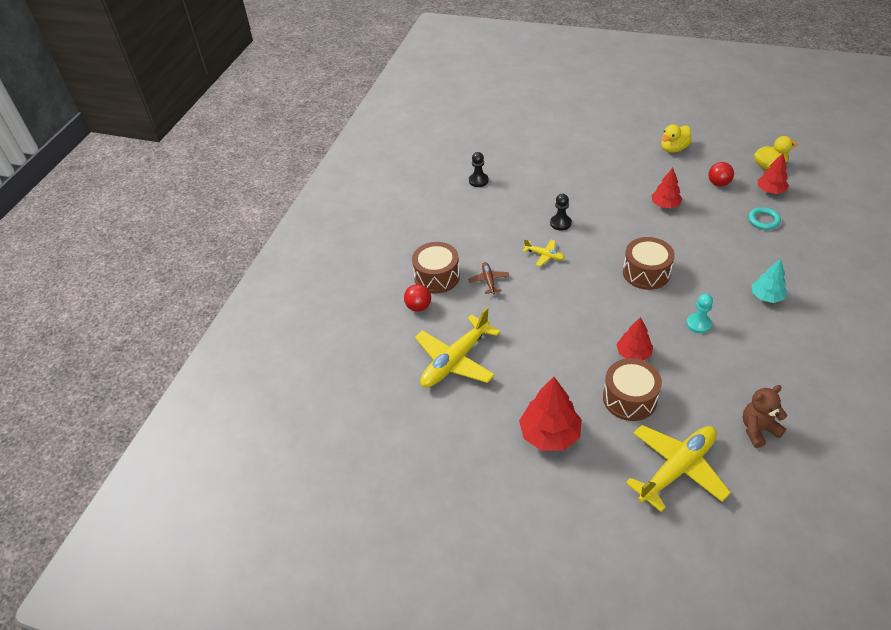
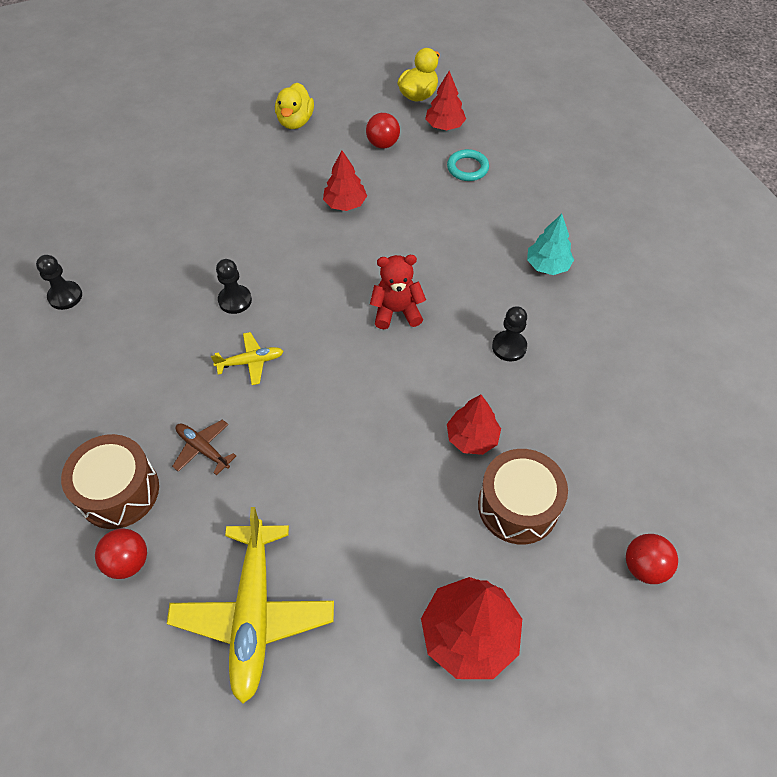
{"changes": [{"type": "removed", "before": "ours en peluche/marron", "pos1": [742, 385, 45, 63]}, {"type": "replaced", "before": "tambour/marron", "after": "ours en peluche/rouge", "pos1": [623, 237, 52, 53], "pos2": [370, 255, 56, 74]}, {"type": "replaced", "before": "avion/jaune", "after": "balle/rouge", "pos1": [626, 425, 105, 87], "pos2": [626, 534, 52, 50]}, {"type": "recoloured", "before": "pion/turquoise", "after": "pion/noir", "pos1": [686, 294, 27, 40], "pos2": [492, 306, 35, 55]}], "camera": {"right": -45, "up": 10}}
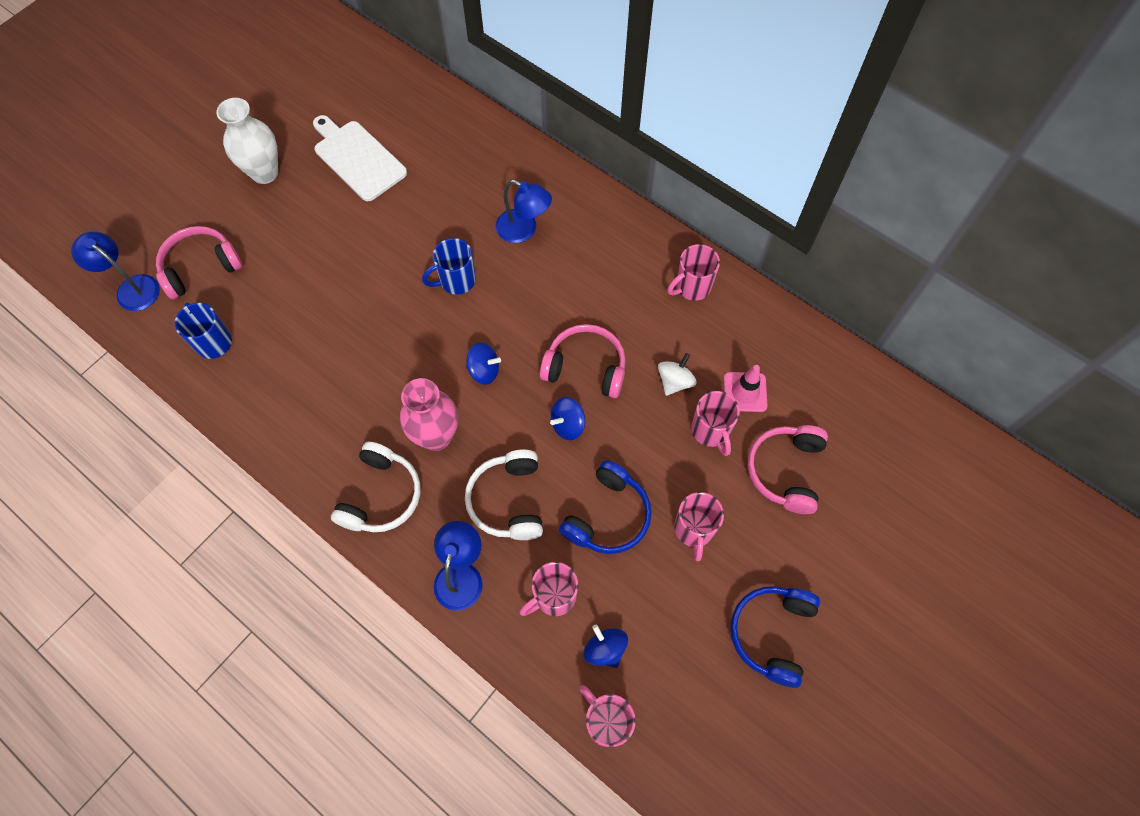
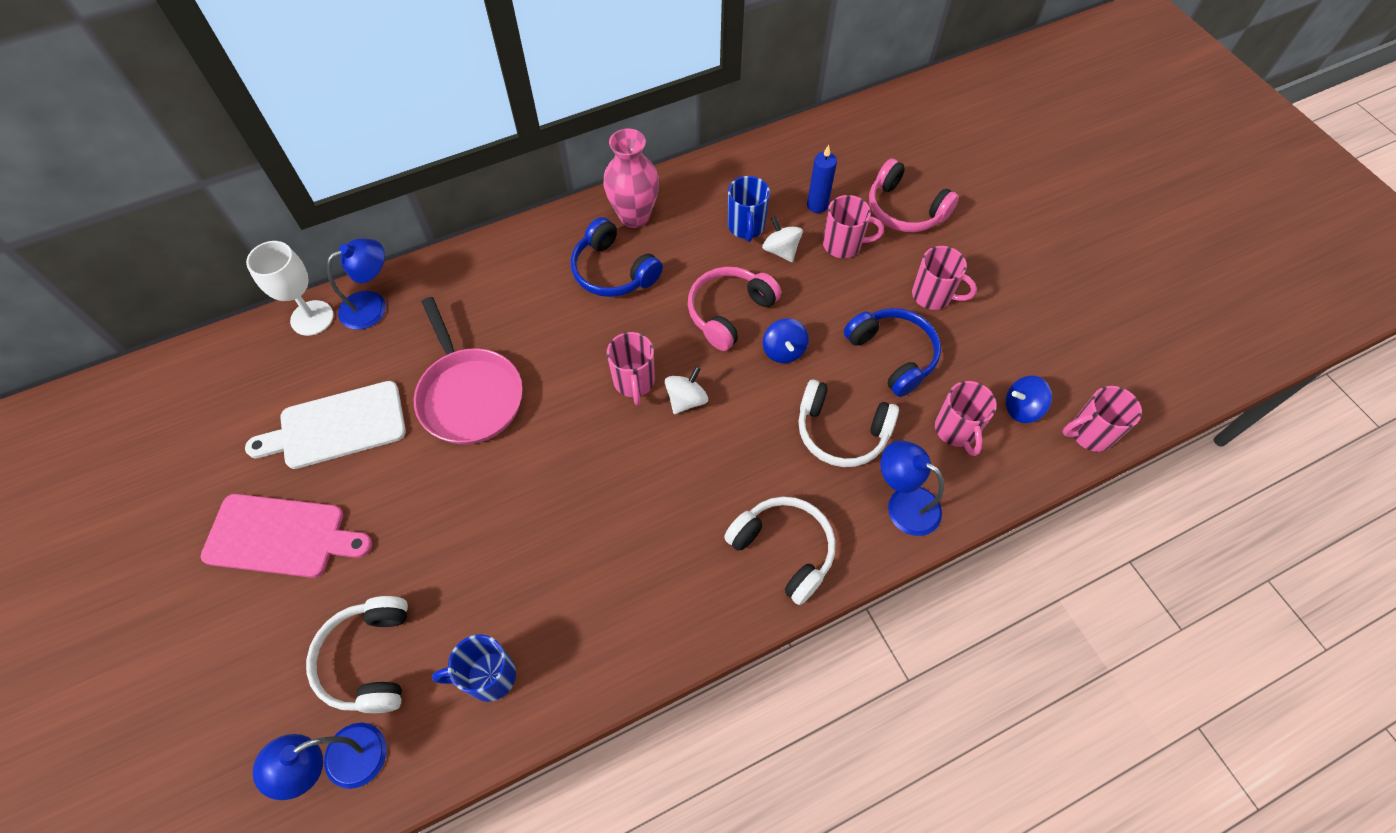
{"changes": [{"type": "added", "after": "verre à pied/blanc", "pos2": [246, 241, 88, 95]}, {"type": "added", "after": "poêle/rose", "pos2": [414, 297, 109, 147]}, {"type": "moved", "before": "vase/rose", "pos1": [400, 378, 58, 73], "pos2": [603, 129, 56, 99]}, {"type": "moved", "before": "tasse/bleu", "pos1": [422, 238, 54, 57], "pos2": [728, 176, 42, 66]}, {"type": "moved", "before": "lampe/bleu", "pos1": [495, 180, 57, 63], "pos2": [327, 239, 59, 91]}, {"type": "moved", "before": "tasse/rose", "pos1": [667, 244, 53, 57], "pos2": [607, 332, 48, 73]}, {"type": "moved", "before": "casque audio/bleu", "pos1": [730, 586, 90, 102], "pos2": [571, 217, 92, 80]}, {"type": "replaced", "before": "vase/blanc", "after": "planche à découper/rose", "pos1": [216, 98, 62, 86], "pos2": [201, 494, 171, 84]}, {"type": "replaced", "before": "cône de chantier/rose", "after": "bougie/bleu", "pos1": [724, 365, 44, 47], "pos2": [807, 145, 30, 68]}, {"type": "recoloured", "before": "casque audio/rose", "after": "casque audio/blanc", "pos1": [156, 226, 86, 73], "pos2": [306, 596, 102, 117]}, {"type": "recoloured", "before": "toupie/bleu", "after": "toupie/blanc", "pos1": [466, 342, 35, 43], "pos2": [665, 366, 43, 48]}], "camera": {"right": -65, "up": -5}}
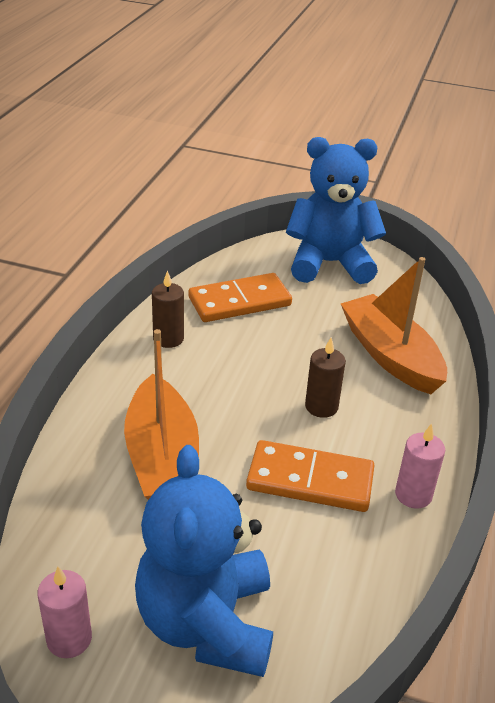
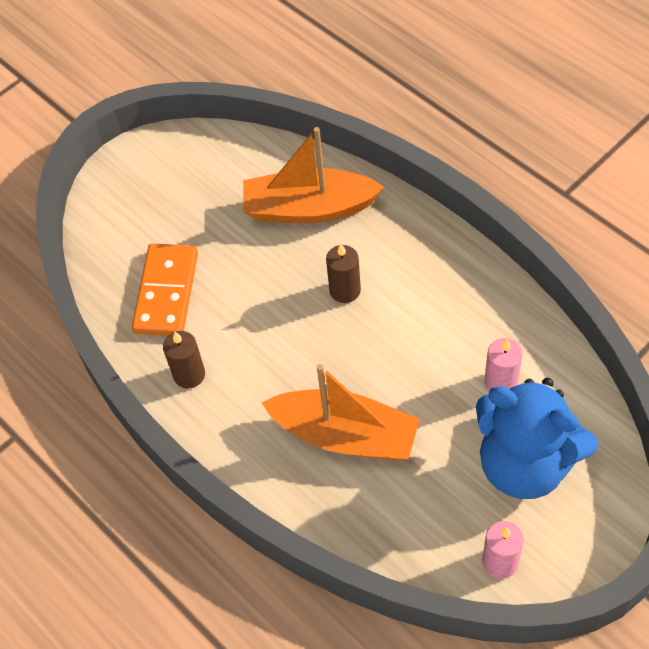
{"changes": [{"type": "removed", "before": "domino/orange", "pos1": [246, 440, 129, 72]}, {"type": "removed", "before": "ours en peluche/bleu", "pos1": [286, 137, 100, 147]}, {"type": "moved", "before": "bougie/rose", "pos1": [395, 423, 50, 86], "pos2": [484, 338, 39, 53]}], "camera": {"right": -55, "up": 20}}
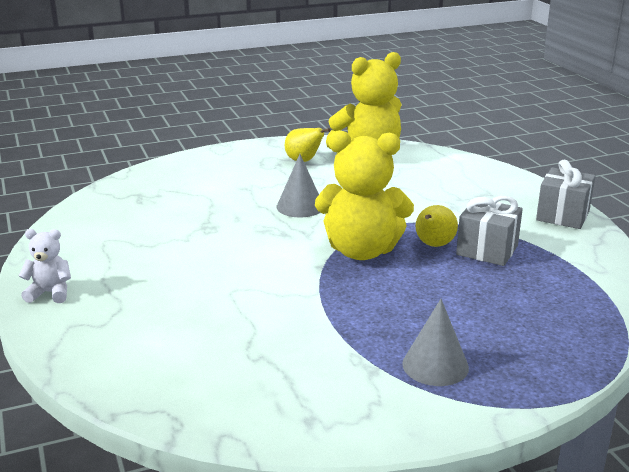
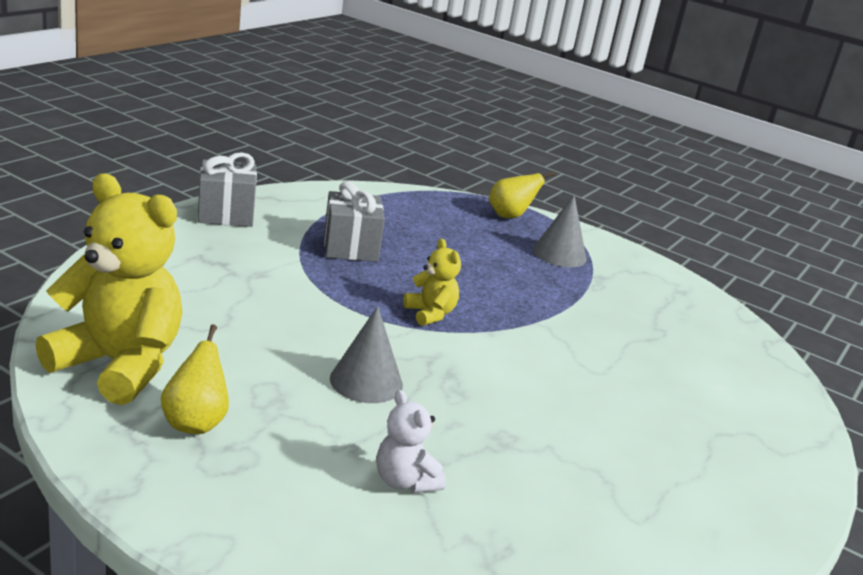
{"changes": [{"type": "moved", "before": "ours en peluche/blanc", "pos1": [18, 229, 53, 74], "pos2": [377, 390, 69, 103]}, {"type": "moved", "before": "poire/jaune", "pos1": [415, 205, 43, 42], "pos2": [489, 171, 67, 47]}, {"type": "resized", "before": "ours en peluche/jaune", "pos1": [315, 130, 99, 130], "pos2": [403, 239, 58, 87], "scale": 0.48}], "camera": {"right": -130, "up": 0}}
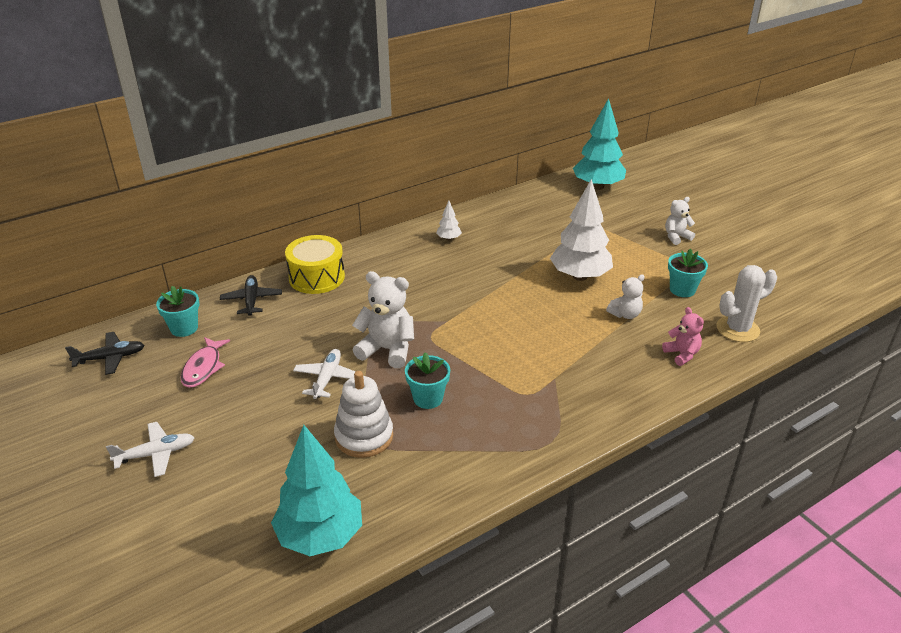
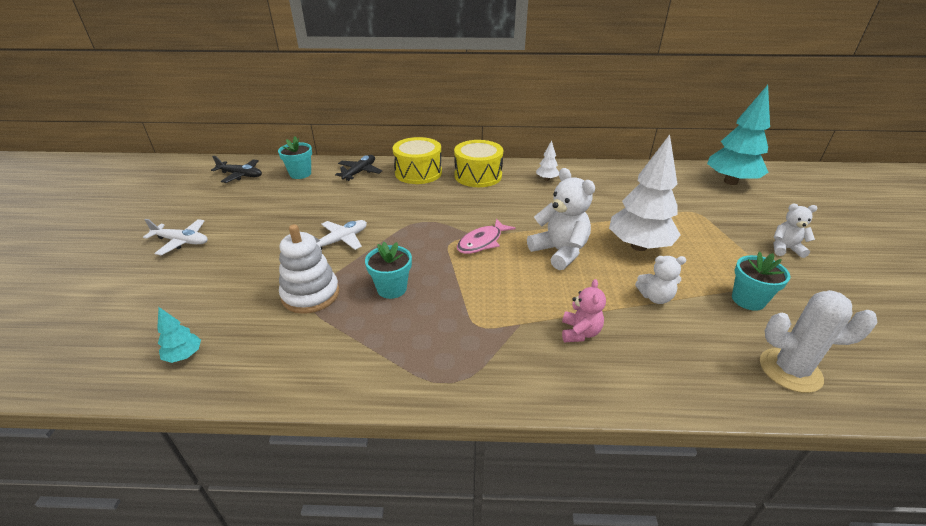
{"changes": [{"type": "added", "after": "tambour/jaune", "pos2": [454, 140, 49, 47]}, {"type": "moved", "before": "poisson/rose", "pos1": [181, 337, 49, 51], "pos2": [457, 218, 59, 36]}, {"type": "moved", "before": "ours en peluche/blanc", "pos1": [352, 271, 62, 97], "pos2": [527, 168, 68, 102]}, {"type": "moved", "before": "ours en peluche/rose", "pos1": [662, 307, 42, 59], "pos2": [562, 279, 44, 63]}, {"type": "resized", "before": "arbre/turquoise", "pos1": [271, 425, 91, 131], "pos2": [157, 307, 44, 56], "scale": 0.43}], "camera": {"right": 35, "up": 0}}
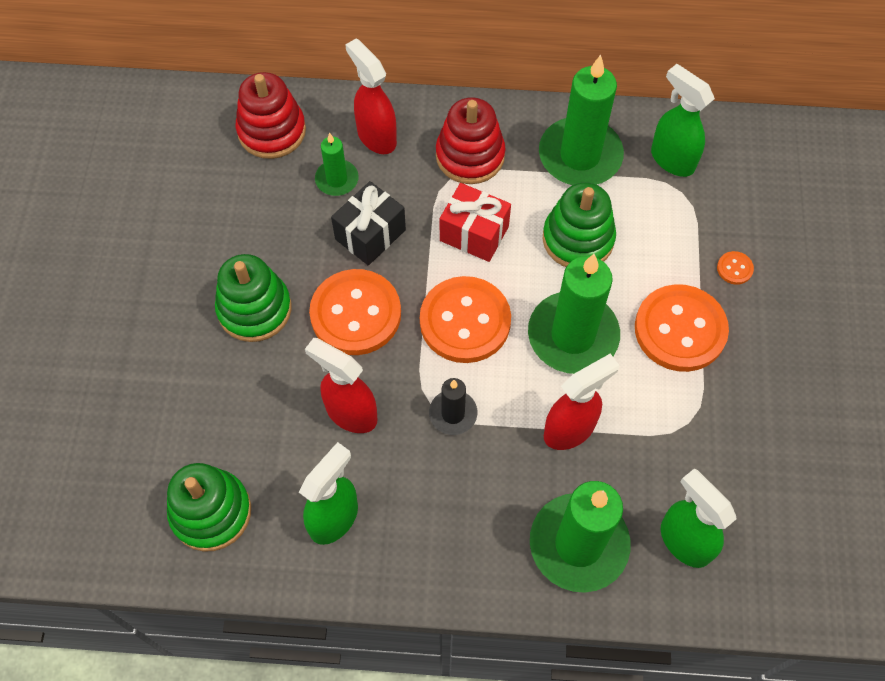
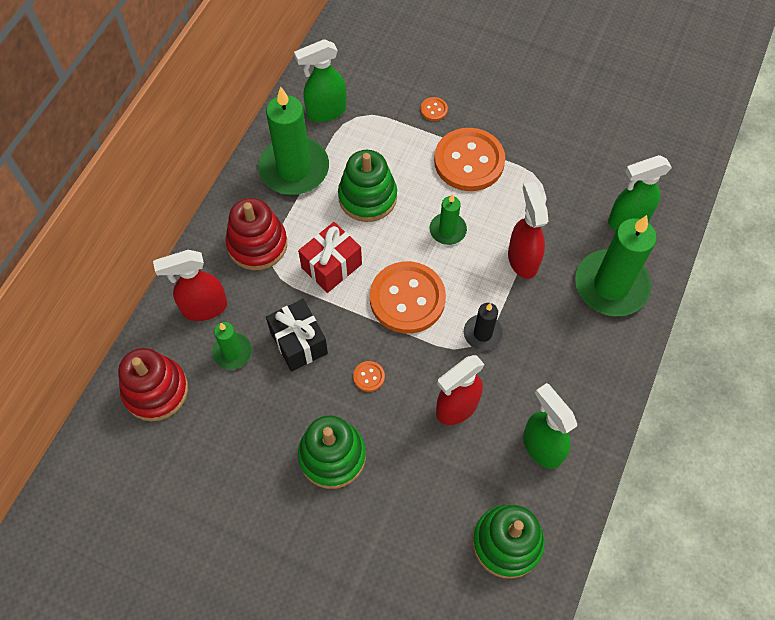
{"changes": [{"type": "resized", "before": "bouton/orange", "pos1": [309, 269, 92, 86], "pos2": [353, 361, 32, 31], "scale": 0.4}, {"type": "resized", "before": "bougie/vert", "pos1": [528, 254, 92, 120], "pos2": [430, 194, 37, 51], "scale": 0.51}], "camera": {"right": -70, "up": 0}}
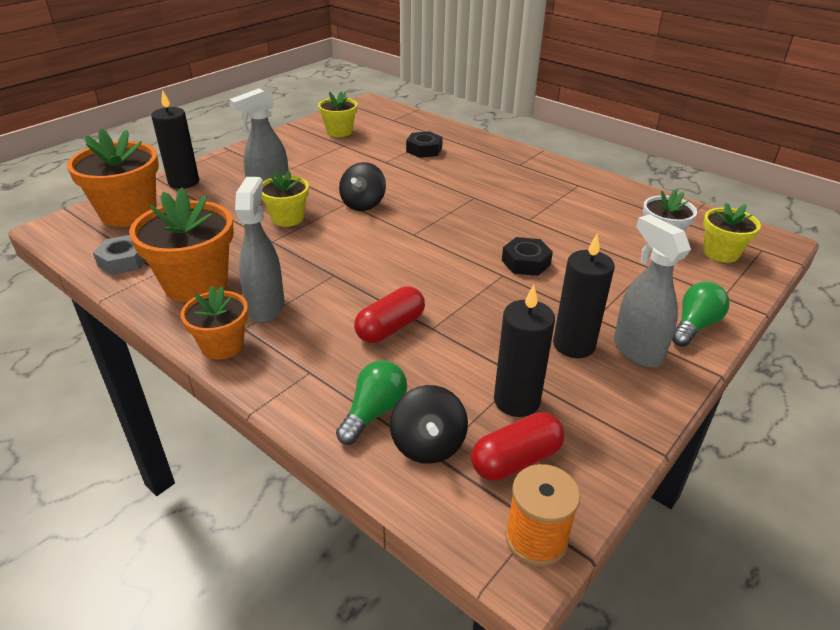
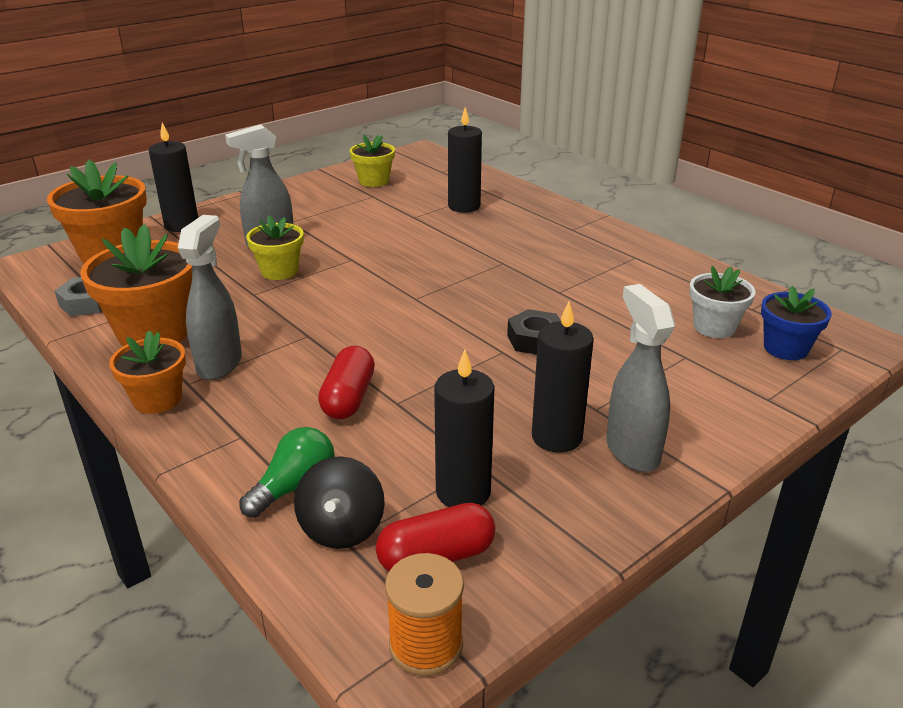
{"changes": [{"type": "removed", "before": "toupie/noir", "pos1": [339, 162, 47, 49]}, {"type": "removed", "before": "ampoule/vert", "pos1": [672, 282, 58, 65]}, {"type": "replaced", "before": "écrou/noir", "after": "bougie/noir", "pos1": [406, 131, 37, 27], "pos2": [448, 107, 34, 106]}, {"type": "recoloured", "before": "pot de fleurs/jaune", "after": "pot de fleurs/bleu", "pos1": [703, 203, 58, 60], "pos2": [761, 286, 71, 74]}, {"type": "turned", "before": "gélule/rouge", "pos1": [354, 286, 71, 57], "pos2": [318, 346, 57, 73], "turn": -45}], "camera": {"right": 10, "up": -5}}
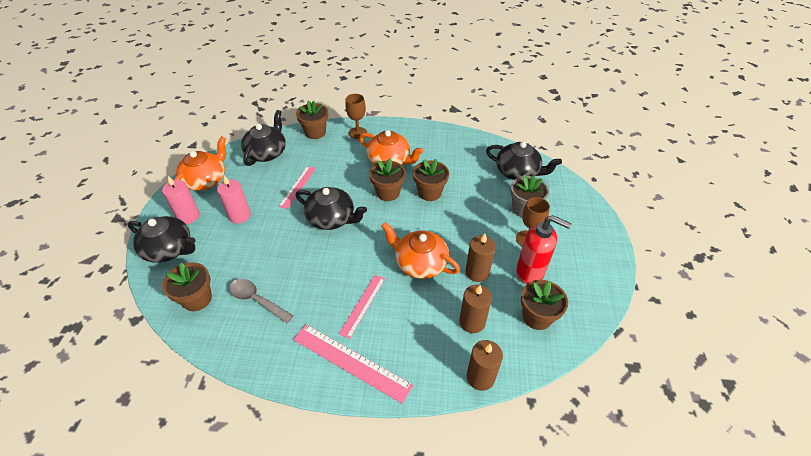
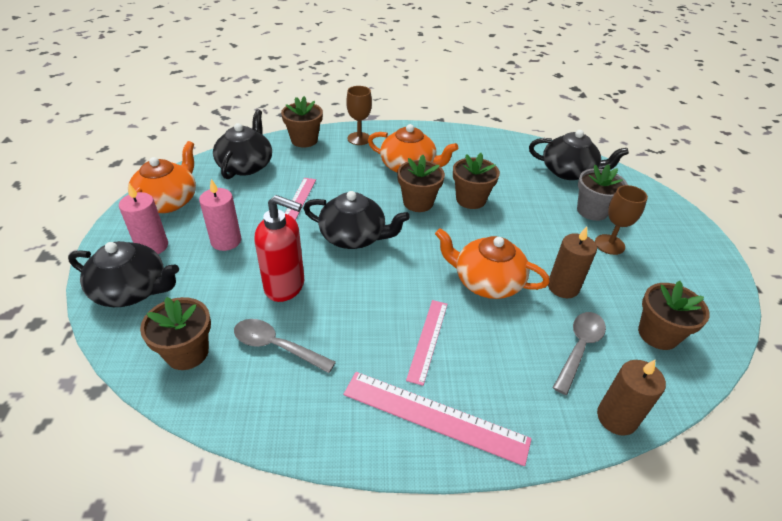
{"changes": [{"type": "moved", "before": "distributeur de savon/rouge", "pos1": [516, 215, 56, 69], "pos2": [254, 195, 50, 107]}, {"type": "replaced", "before": "bougie/marron", "after": "cuillère/gris", "pos1": [459, 285, 33, 48], "pos2": [553, 312, 53, 83]}], "camera": {"right": -10, "up": -5}}
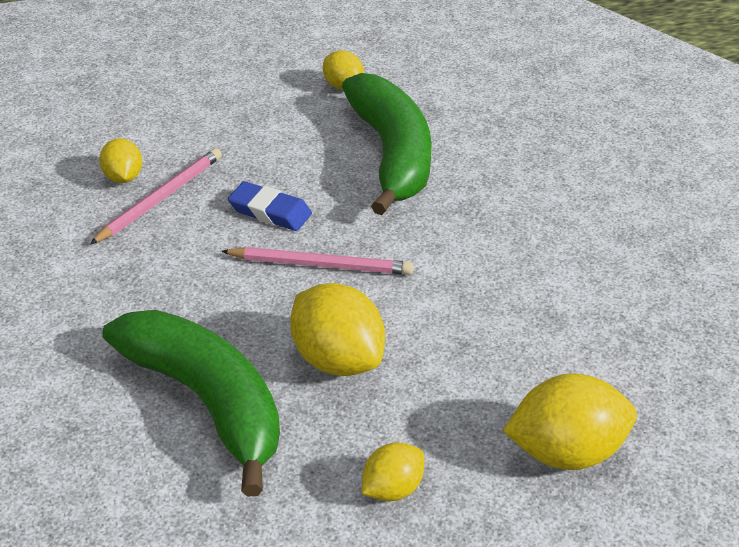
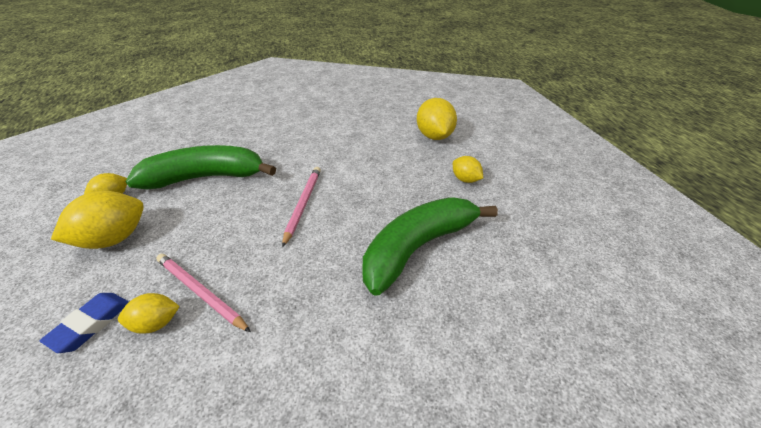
{"changes": [{"type": "moved", "before": "gomme/bleu", "pos1": [228, 181, 84, 50], "pos2": [40, 293, 89, 60]}, {"type": "moved", "before": "citron/jaune", "pos1": [290, 283, 95, 93], "pos2": [51, 191, 93, 58]}], "camera": {"right": -90, "up": 0}}
